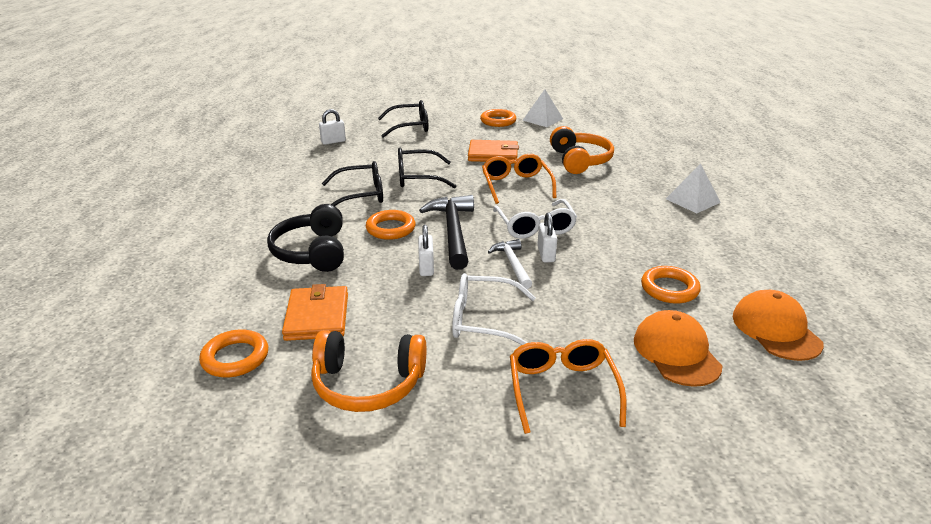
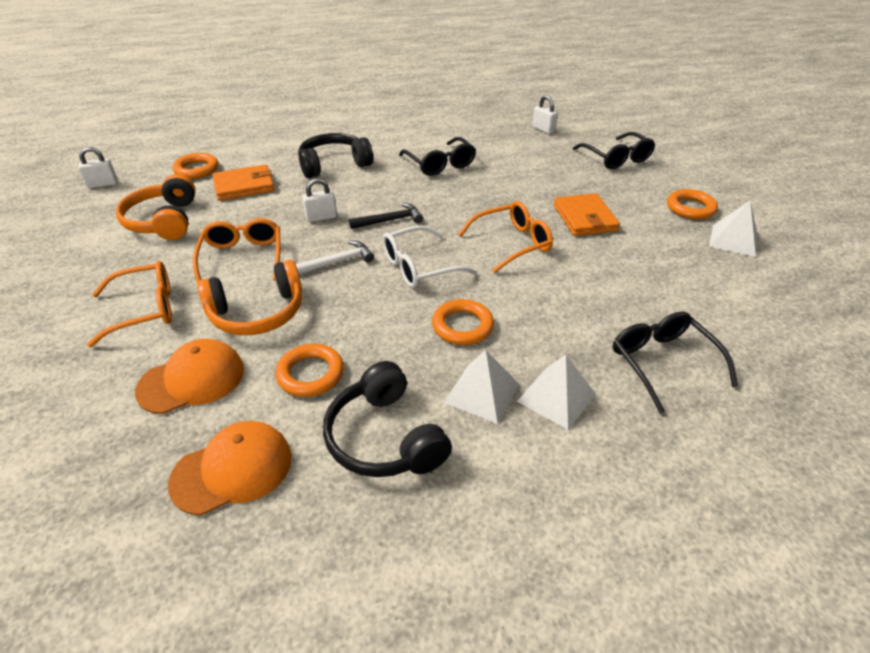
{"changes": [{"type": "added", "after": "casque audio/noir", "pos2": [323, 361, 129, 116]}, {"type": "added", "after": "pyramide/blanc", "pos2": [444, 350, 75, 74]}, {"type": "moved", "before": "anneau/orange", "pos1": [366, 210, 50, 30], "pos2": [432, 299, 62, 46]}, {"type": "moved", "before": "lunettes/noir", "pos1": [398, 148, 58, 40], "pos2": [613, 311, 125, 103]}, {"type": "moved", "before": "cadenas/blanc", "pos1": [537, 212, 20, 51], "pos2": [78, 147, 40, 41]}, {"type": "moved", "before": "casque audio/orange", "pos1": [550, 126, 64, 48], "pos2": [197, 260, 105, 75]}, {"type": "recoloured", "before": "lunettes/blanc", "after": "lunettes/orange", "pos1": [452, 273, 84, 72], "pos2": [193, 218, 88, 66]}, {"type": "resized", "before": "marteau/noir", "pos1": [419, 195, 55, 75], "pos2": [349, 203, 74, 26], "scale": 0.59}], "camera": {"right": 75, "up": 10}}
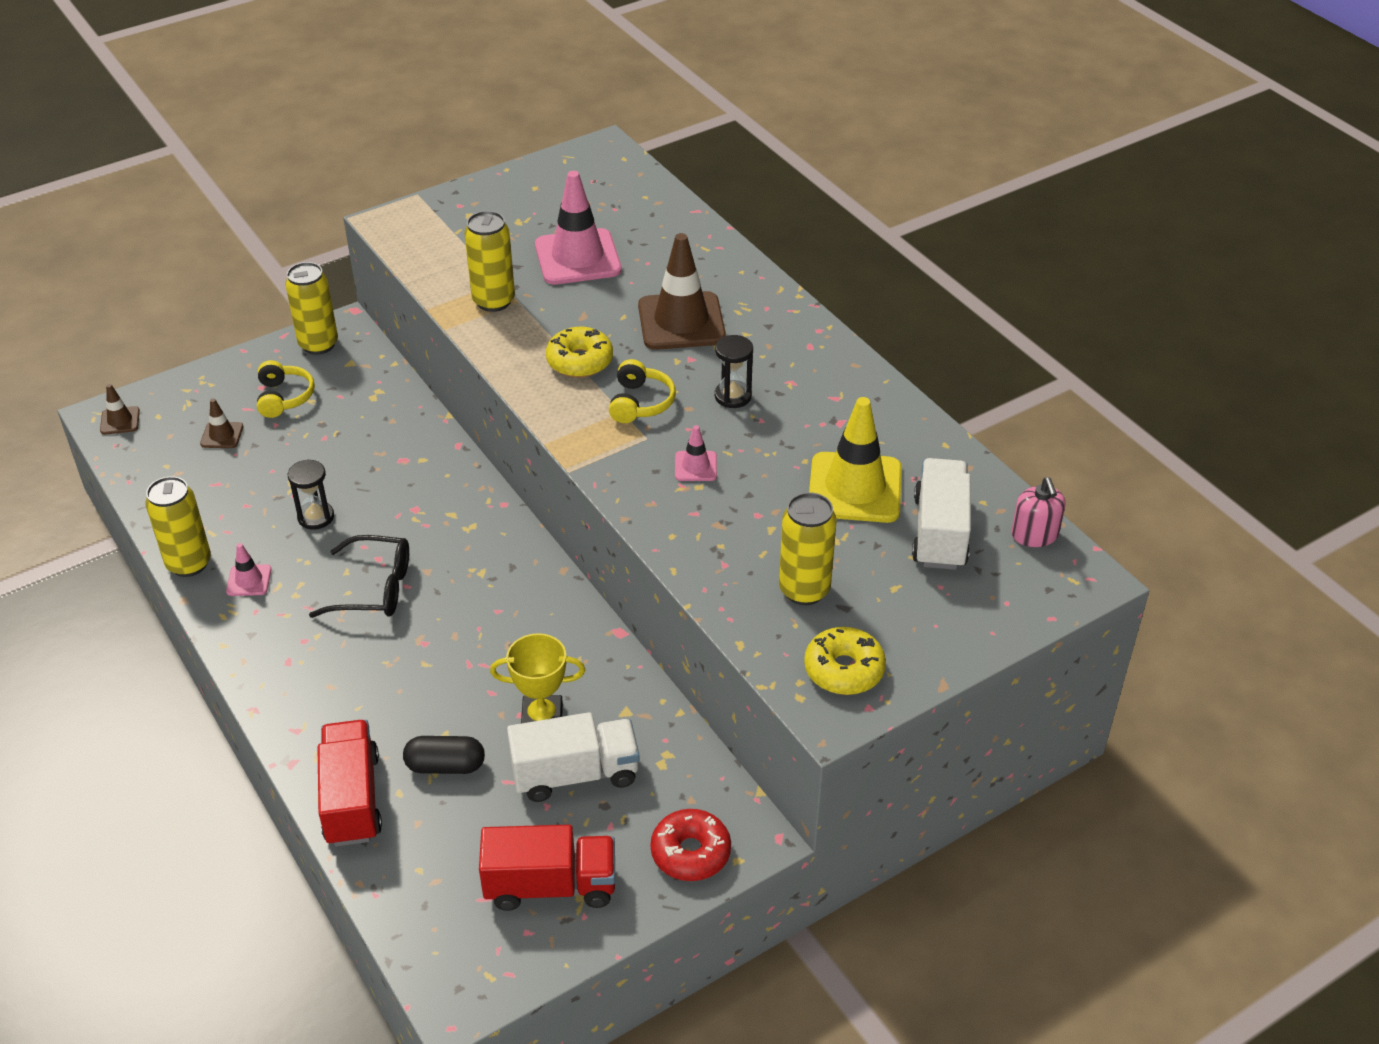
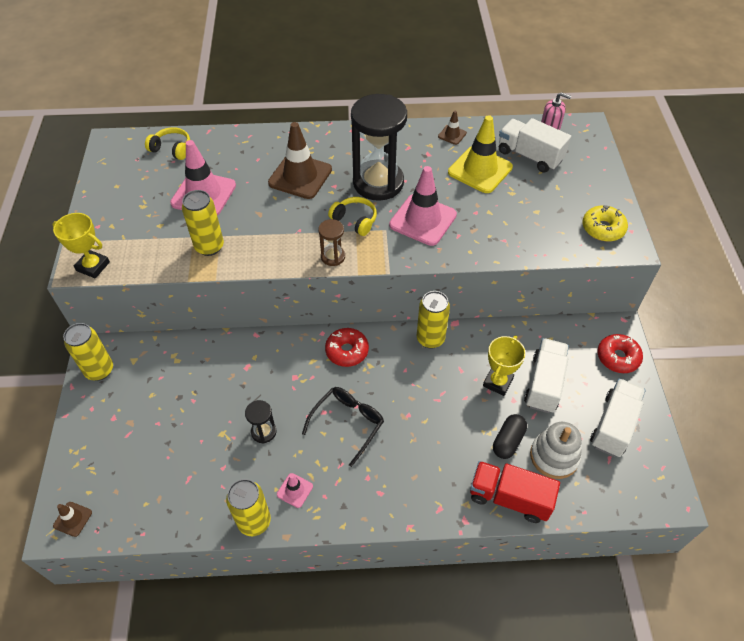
{"changes": [{"type": "removed", "before": "beignet/jaune", "pos1": [546, 327, 67, 51]}, {"type": "added", "after": "trophée/jaune", "pos2": [52, 213, 58, 65]}, {"type": "added", "after": "sablier/marron", "pos2": [318, 219, 27, 47]}, {"type": "added", "after": "beignet/rouge", "pos2": [325, 328, 44, 39]}, {"type": "added", "after": "jouet à empiler/blanc", "pos2": [530, 422, 52, 57]}, {"type": "moved", "before": "cône de chantier/marron", "pos1": [200, 398, 43, 50], "pos2": [438, 111, 29, 34]}, {"type": "moved", "before": "casque audio/jaune", "pos1": [257, 360, 58, 58], "pos2": [145, 127, 45, 33]}, {"type": "moved", "before": "canette/jaune", "pos1": [779, 492, 57, 113], "pos2": [417, 291, 33, 58]}, {"type": "recoloured", "before": "camion/rouge", "after": "camion/blanc", "pos1": [479, 825, 136, 86], "pos2": [590, 378, 56, 79]}, {"type": "resized", "before": "cône de chantier/rose", "pos1": [675, 425, 42, 56], "pos2": [389, 166, 68, 80], "scale": 2.14}, {"type": "resized", "before": "sablier/noir", "pos1": [715, 335, 38, 73], "pos2": [351, 94, 56, 107], "scale": 2.27}], "camera": {"right": -60, "up": 10}}
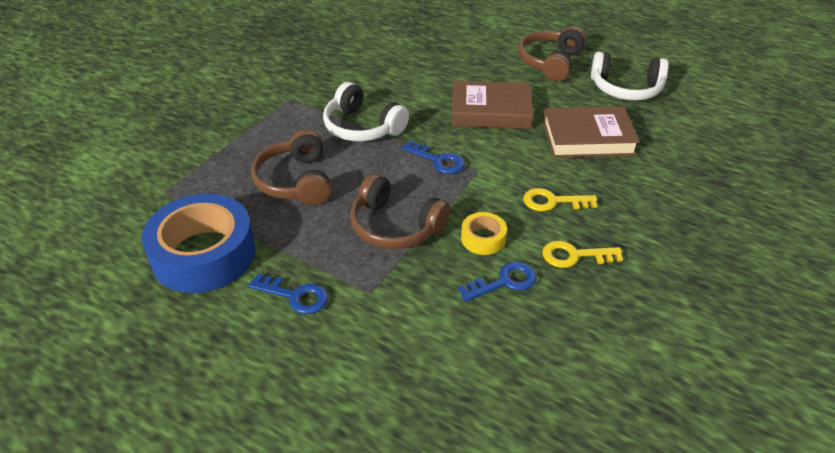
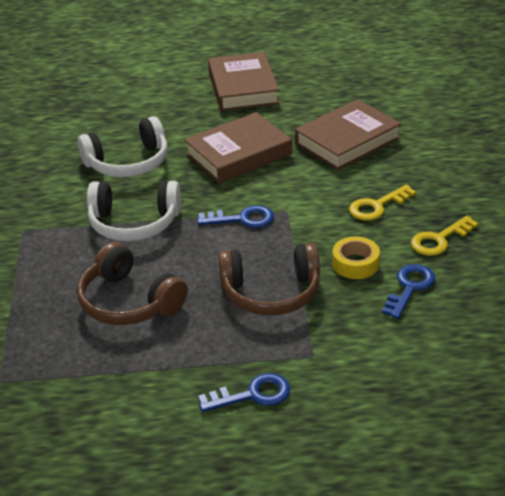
{"changes": [{"type": "removed", "before": "ruban adhésif/bleu", "pos1": [142, 194, 114, 99]}, {"type": "moved", "before": "casque audio/blanc", "pos1": [591, 52, 78, 48], "pos2": [77, 116, 91, 61]}, {"type": "replaced", "before": "casque audio/marron", "after": "livre/marron", "pos1": [518, 26, 68, 55], "pos2": [208, 52, 72, 59]}], "camera": {"right": -35, "up": -5}}
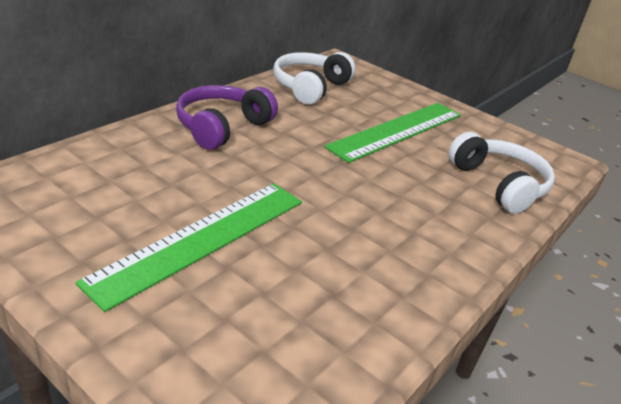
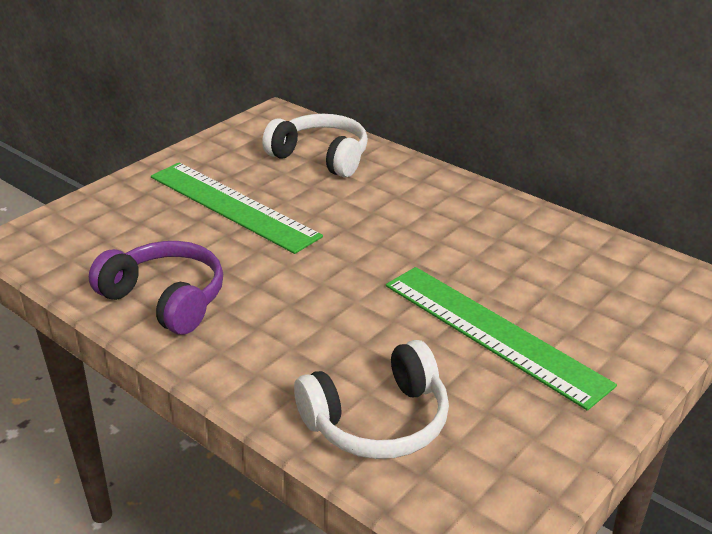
{"changes": [{"type": "moved", "before": "casque audio/violet", "pos1": [176, 85, 102, 65], "pos2": [89, 241, 134, 94]}, {"type": "moved", "before": "casque audio/blanc", "pos1": [273, 52, 82, 53], "pos2": [262, 114, 106, 63]}], "camera": {"right": 95, "up": 0}}
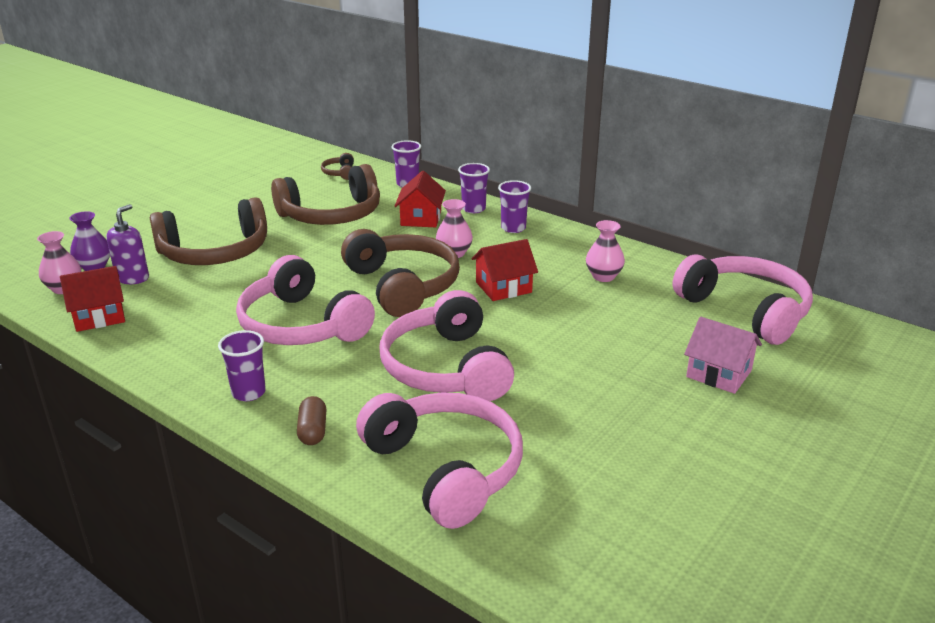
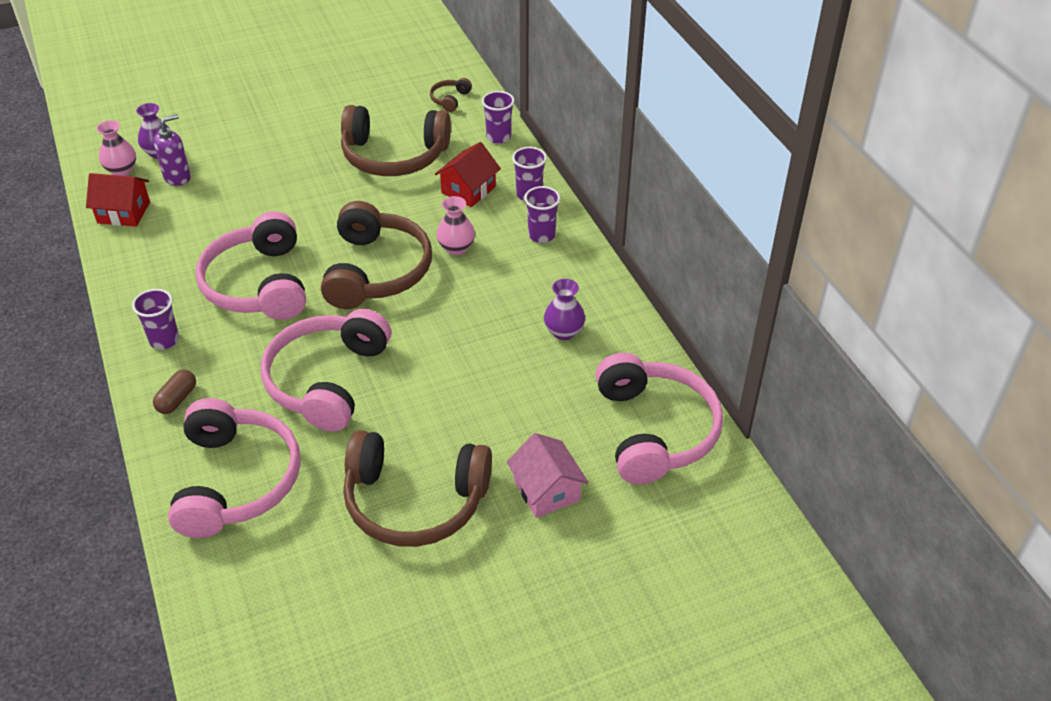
{"changes": [{"type": "removed", "before": "maison/rouge", "pos1": [471, 239, 67, 62]}, {"type": "moved", "before": "casque audio/marron", "pos1": [150, 197, 117, 68], "pos2": [343, 430, 149, 117]}, {"type": "recoloured", "before": "vase/rose", "after": "vase/violet", "pos1": [586, 220, 39, 62], "pos2": [544, 279, 41, 61]}], "camera": {"right": 30, "up": 15}}
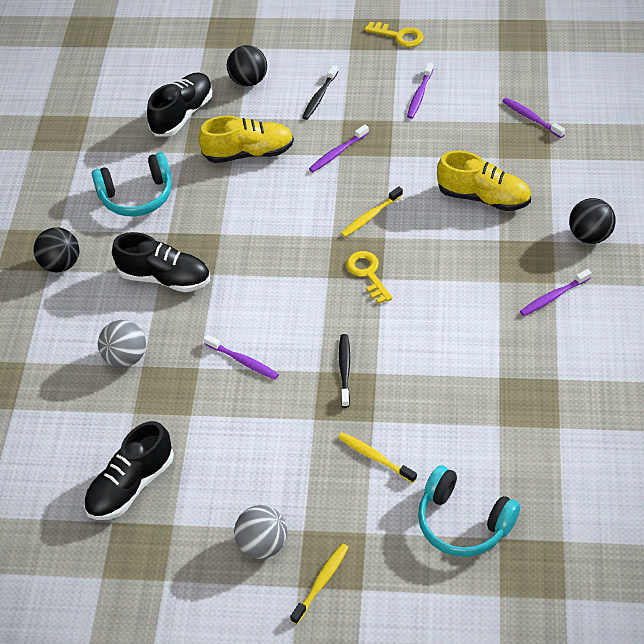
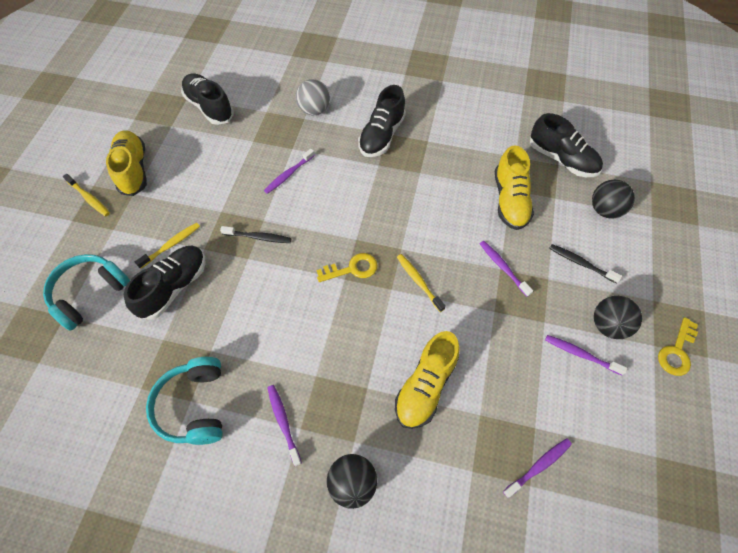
{"changes": [{"type": "added", "after": "chaussure/noir", "pos2": [124, 246, 81, 74]}, {"type": "moved", "before": "balle/noir", "pos1": [34, 227, 45, 46], "pos2": [594, 296, 48, 43]}, {"type": "moved", "before": "casque audio/turquoise", "pos1": [92, 152, 80, 64], "pos2": [146, 357, 77, 88]}, {"type": "replaced", "before": "balle/gris", "after": "chaussure/jaune", "pos1": [234, 505, 53, 54], "pos2": [106, 131, 41, 65]}], "camera": {"right": 95, "up": 10}}
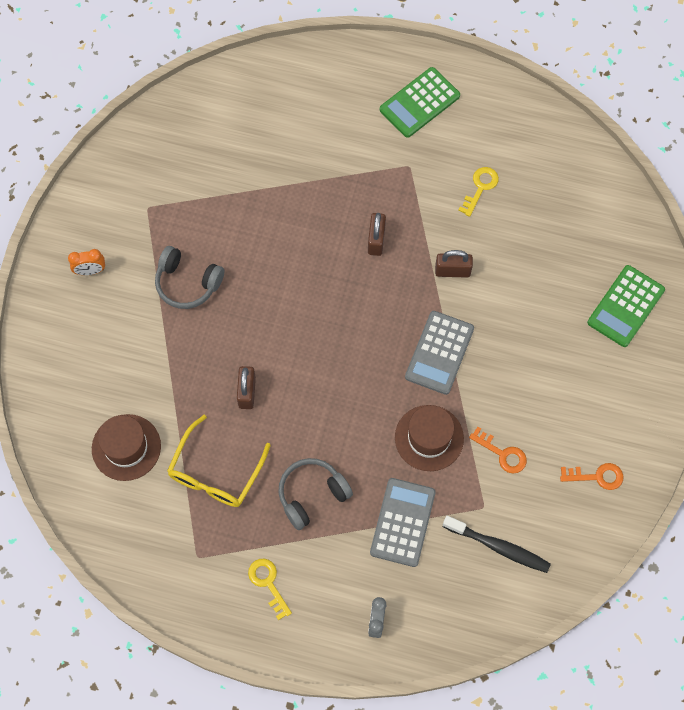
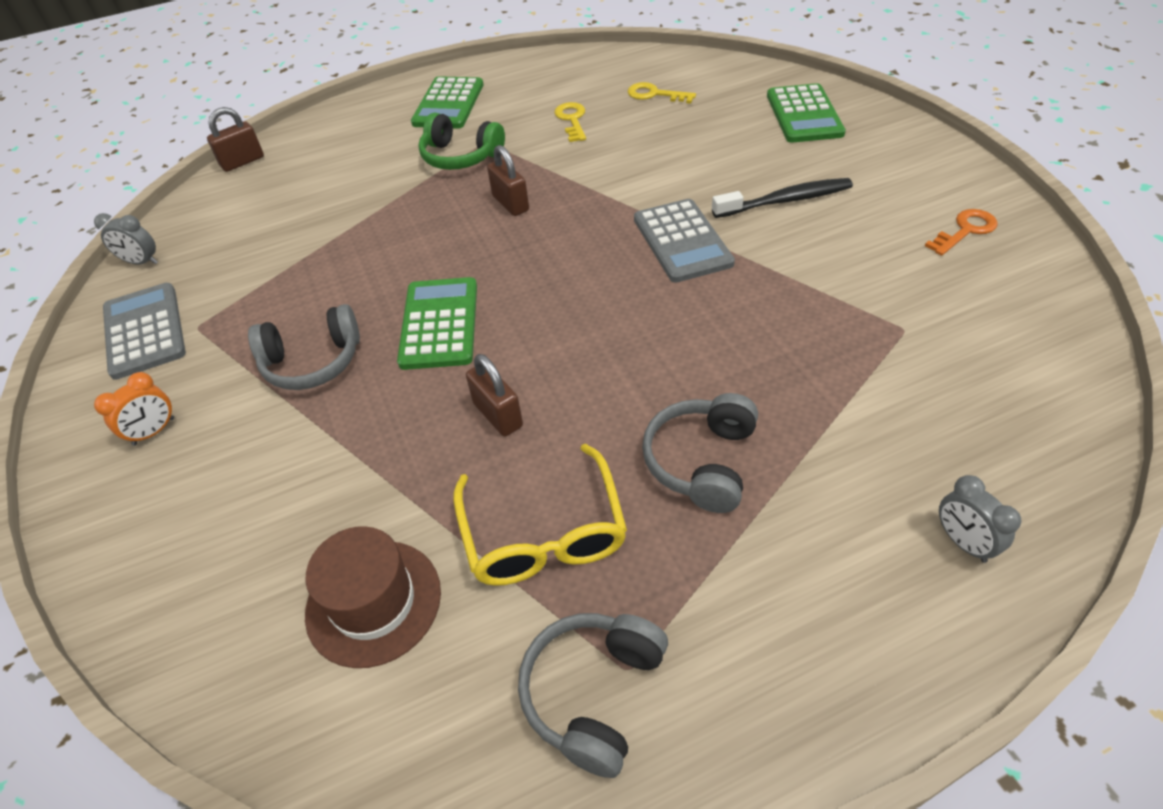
{"changes": [{"type": "removed", "before": "chapeau/marron", "pos1": [395, 405, 69, 66]}, {"type": "removed", "before": "clé/orange", "pos1": [469, 427, 58, 47]}, {"type": "added", "after": "réveil/gris", "pos2": [94, 213, 64, 52]}, {"type": "added", "after": "calculatrice/vert", "pos2": [397, 277, 80, 93]}, {"type": "added", "after": "casque audio/vert", "pos2": [418, 113, 87, 57]}, {"type": "added", "after": "casque audio/gris", "pos2": [518, 613, 150, 165]}, {"type": "moved", "before": "clé/jaune", "pos1": [248, 559, 44, 61], "pos2": [628, 82, 68, 22]}, {"type": "moved", "before": "calculatrice/gris", "pos1": [370, 478, 66, 89], "pos2": [103, 283, 83, 97]}, {"type": "moved", "before": "cadenas/marron", "pos1": [435, 250, 38, 28], "pos2": [207, 107, 57, 65]}, {"type": "moved", "before": "brosse à dents/noir", "pos1": [443, 516, 108, 57], "pos2": [712, 178, 141, 40]}], "camera": {"right": -35, "up": -20}}
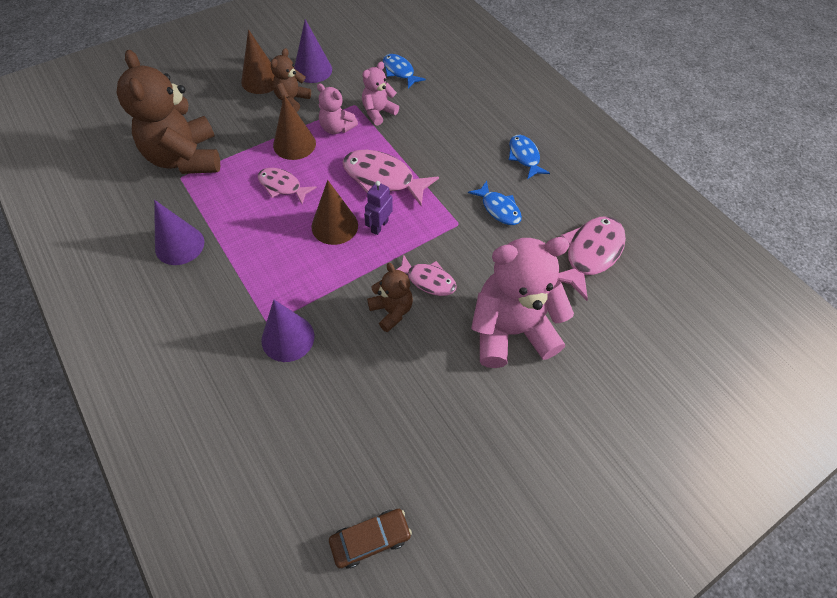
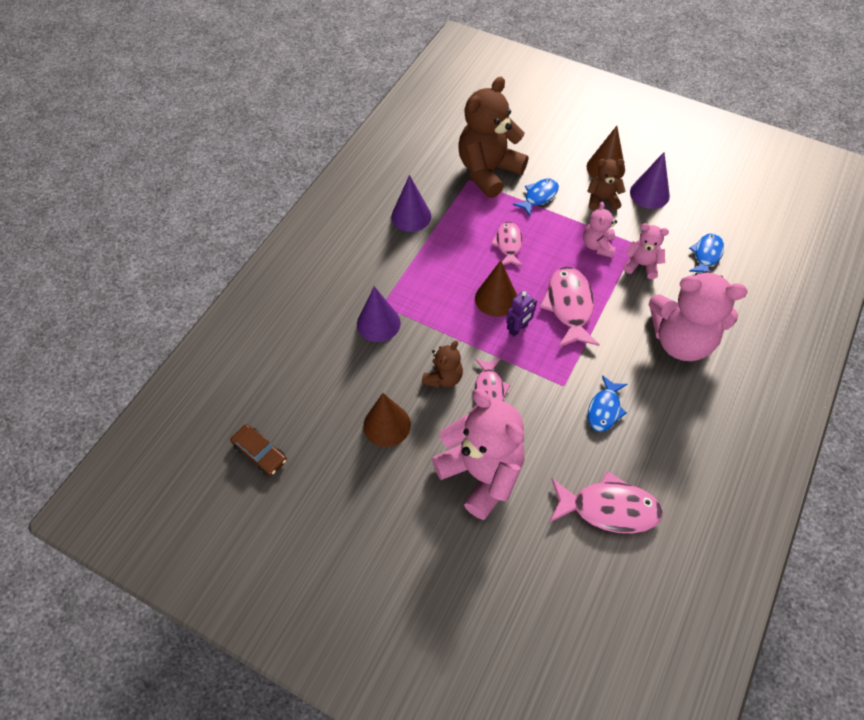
{"changes": [{"type": "added", "after": "ours en peluche/rose", "pos2": [649, 271, 98, 90]}, {"type": "moved", "before": "cône/marron", "pos1": [273, 95, 43, 65], "pos2": [363, 393, 48, 54]}, {"type": "moved", "before": "poisson/bleu", "pos1": [509, 135, 41, 44], "pos2": [513, 179, 46, 37]}, {"type": "turned", "before": "robot/violet", "pos1": [364, 181, 29, 54], "pos2": [506, 291, 31, 46], "turn": 135}], "camera": {"right": 65, "up": 0}}
